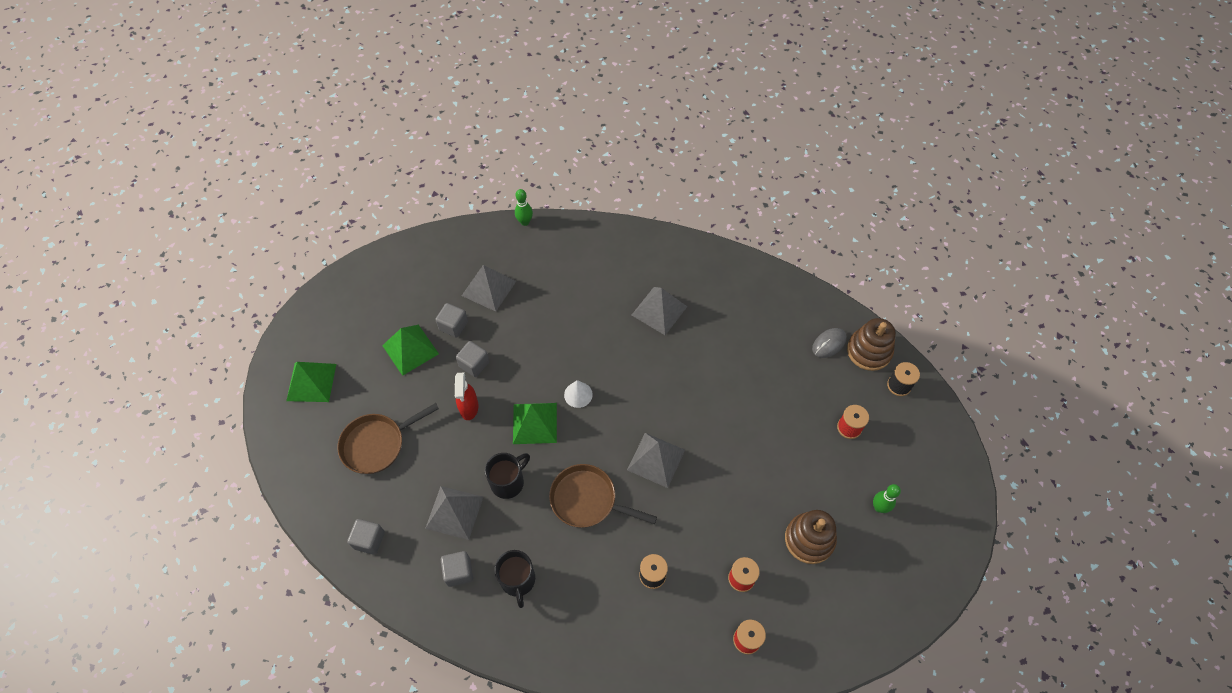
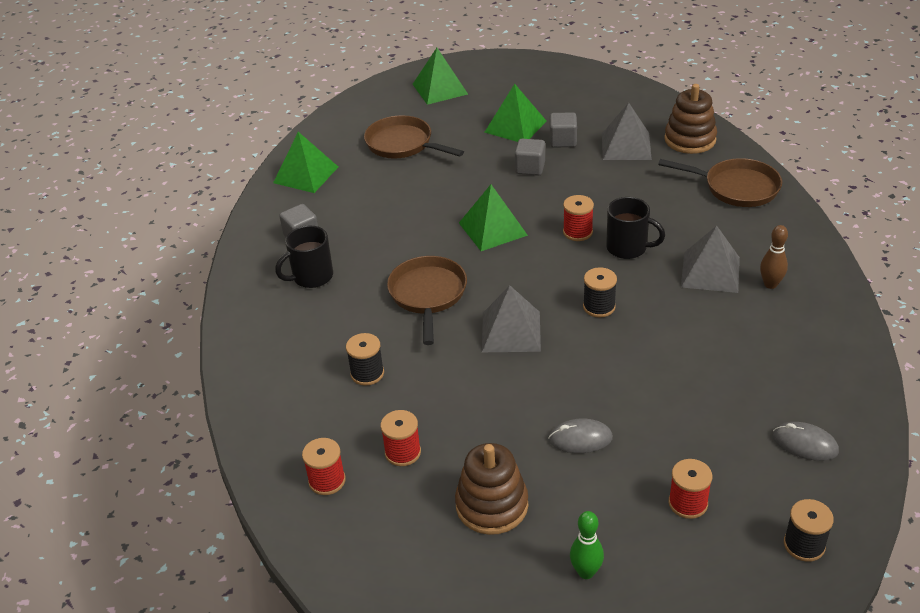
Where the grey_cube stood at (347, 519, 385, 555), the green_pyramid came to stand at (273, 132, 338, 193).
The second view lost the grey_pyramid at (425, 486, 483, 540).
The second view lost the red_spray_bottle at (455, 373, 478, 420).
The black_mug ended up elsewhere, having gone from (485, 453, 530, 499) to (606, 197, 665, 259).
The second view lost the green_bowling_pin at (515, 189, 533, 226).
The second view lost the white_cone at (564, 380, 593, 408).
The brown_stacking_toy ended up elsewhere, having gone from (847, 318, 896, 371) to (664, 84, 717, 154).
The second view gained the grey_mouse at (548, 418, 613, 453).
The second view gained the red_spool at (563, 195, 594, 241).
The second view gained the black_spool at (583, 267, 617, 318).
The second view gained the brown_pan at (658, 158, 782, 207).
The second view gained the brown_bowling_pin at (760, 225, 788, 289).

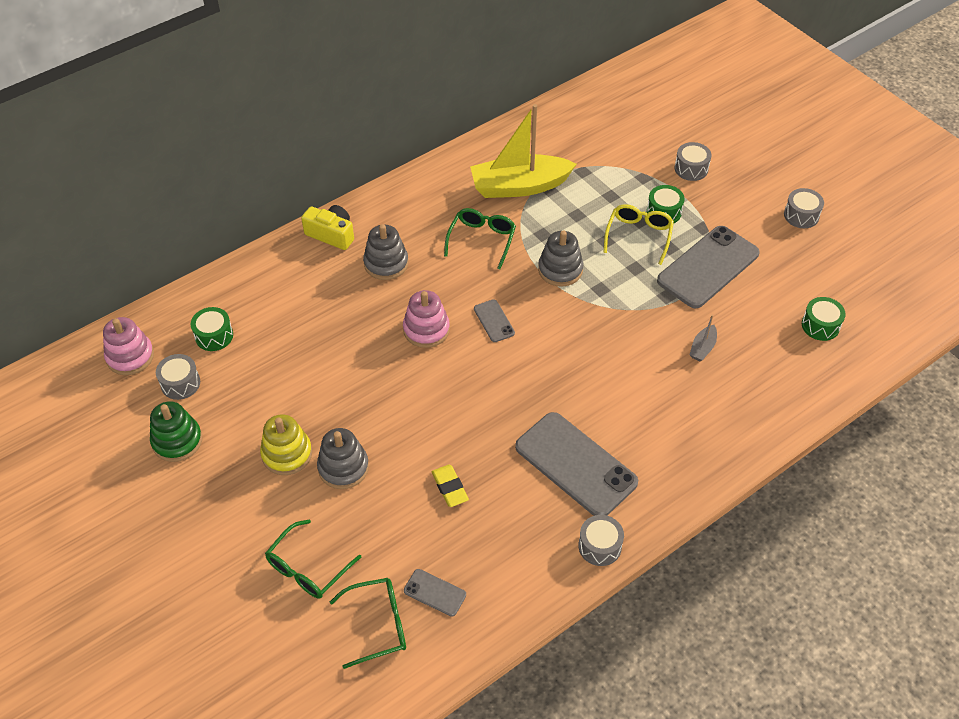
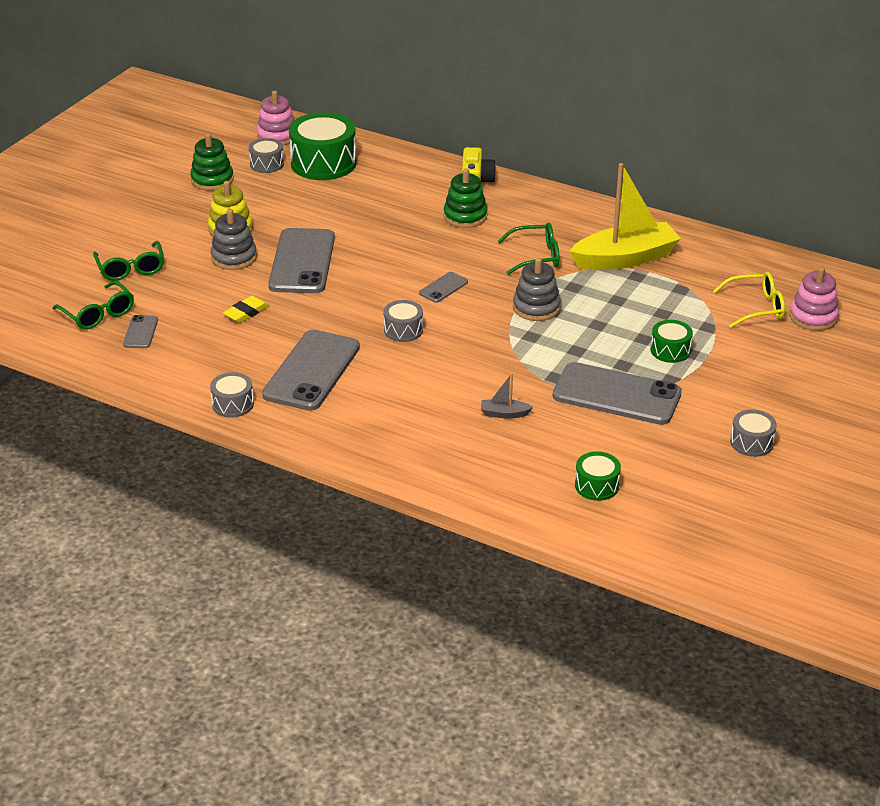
The size of the green_drum at (191, 307, 233, 351) changed by a factor of 1.94.
The green_glasses at (265, 519, 361, 599) ended up facing another way, 120 degrees counterclockwise from before.
What was the grey_stacking_toy at (363, 224, 408, 280) turned into the green_stacking_toy at (444, 169, 488, 228).
The pink_stacking_toy ended up elsewhere, having gone from (403, 290, 450, 348) to (789, 267, 839, 331).
The yellow_boat at (470, 104, 577, 198) ended up facing another way, 105 degrees clockwise from before.
The yellow_glasses ended up elsewhere, having gone from (604, 204, 674, 265) to (713, 272, 785, 328).
The grey_drum ended up elsewhere, having gone from (674, 142, 712, 181) to (384, 300, 423, 342).
The second view gained the grey_phone at (268, 228, 335, 293).

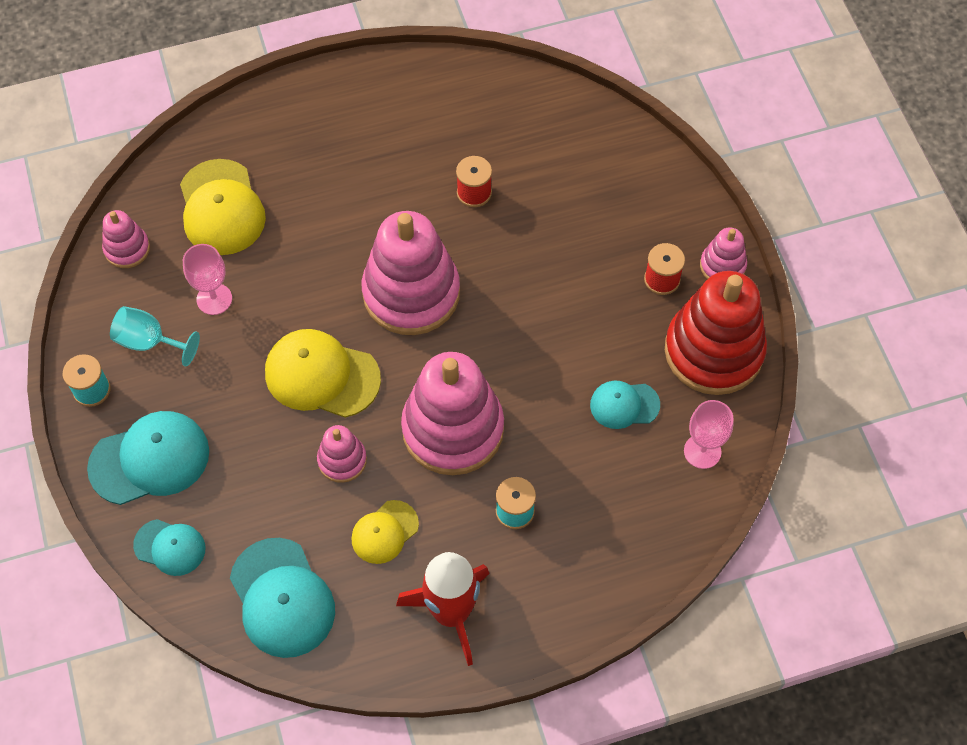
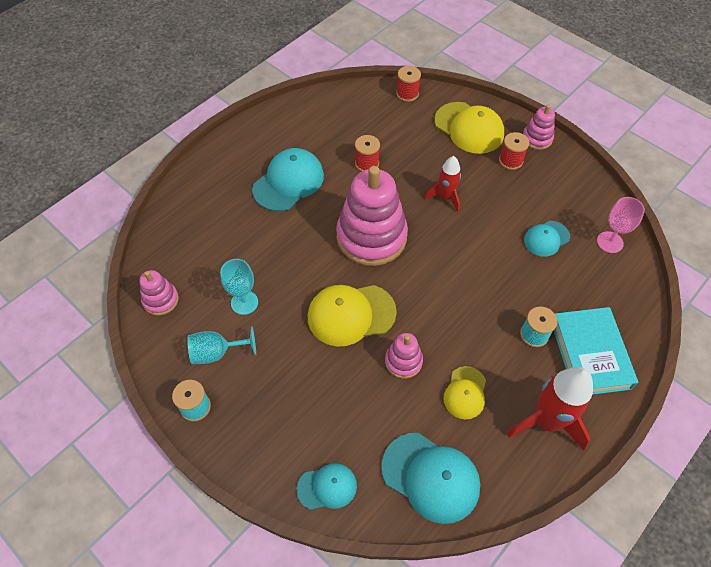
The turquoise_cap ended up elsewhere, having gone from (87, 411, 209, 505) to (252, 148, 324, 211).
The yellow_cap ended up elsewhere, having gone from (180, 159, 266, 255) to (434, 102, 504, 154).
What was the pink_goblet at (183, 244, 232, 315) turned into the turquoise_goblet at (220, 259, 258, 315).
The second view lost the pink_stacking_toy at (401, 352, 504, 475).
The second view lost the red_stacking_toy at (665, 271, 767, 395).
The second view gained the red_spool at (396, 66, 421, 102).
The second view gained the red_rocket at (425, 156, 461, 212).
The second view gained the turquoise_book at (553, 307, 638, 395).

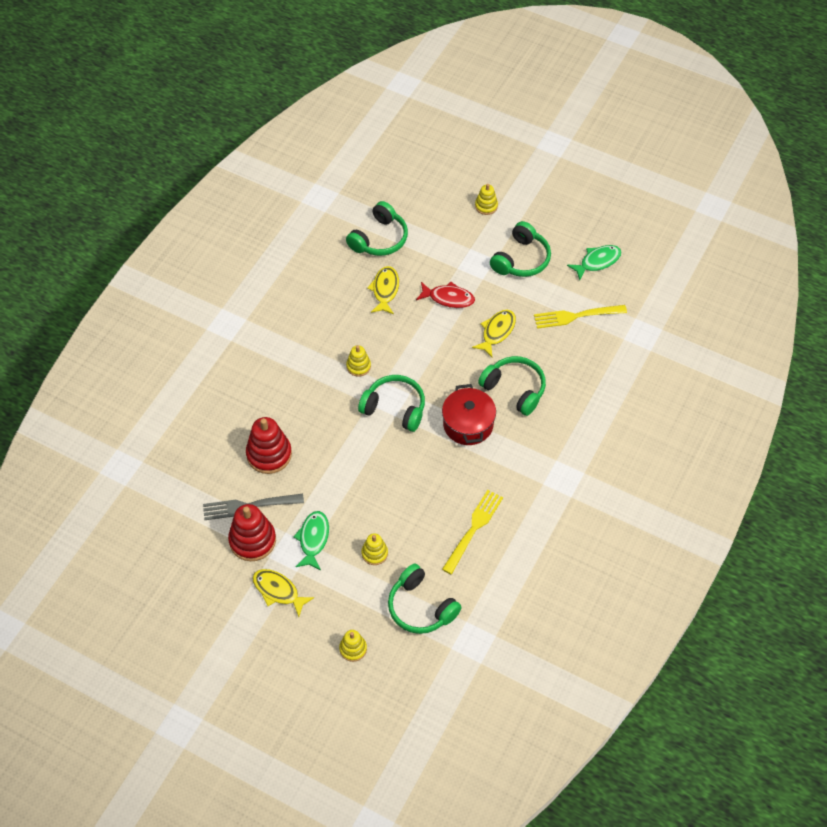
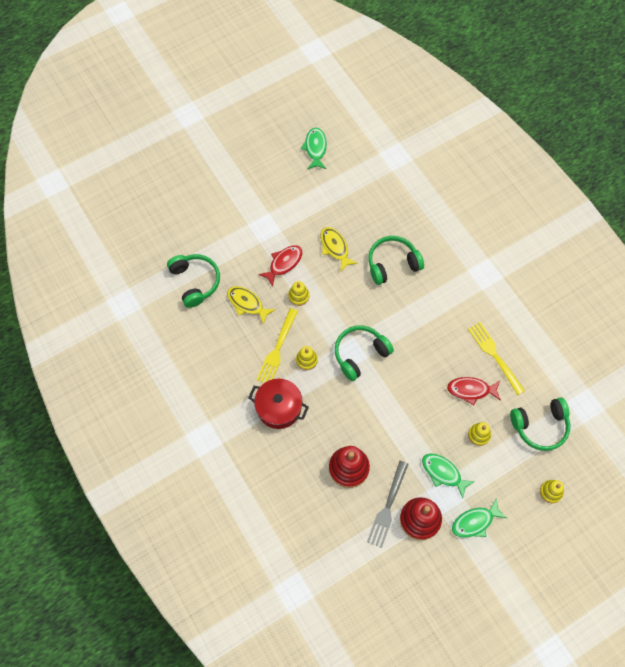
What was the yellow_fish at (253, 569, 314, 617) turned into the green_fish at (452, 499, 507, 538).
The red_pot ended up elsewhere, having gone from (442, 384, 496, 445) to (248, 379, 309, 429).
The yellow_stacking_toy ended up elsewhere, having gone from (475, 184, 498, 215) to (288, 281, 309, 306).
The second view lost the green_headphones at (490, 221, 551, 277).
The yellow_fork ended up elsewhere, having gone from (534, 305, 627, 329) to (257, 308, 298, 383).
The second view gained the red_fish at (447, 377, 501, 405).

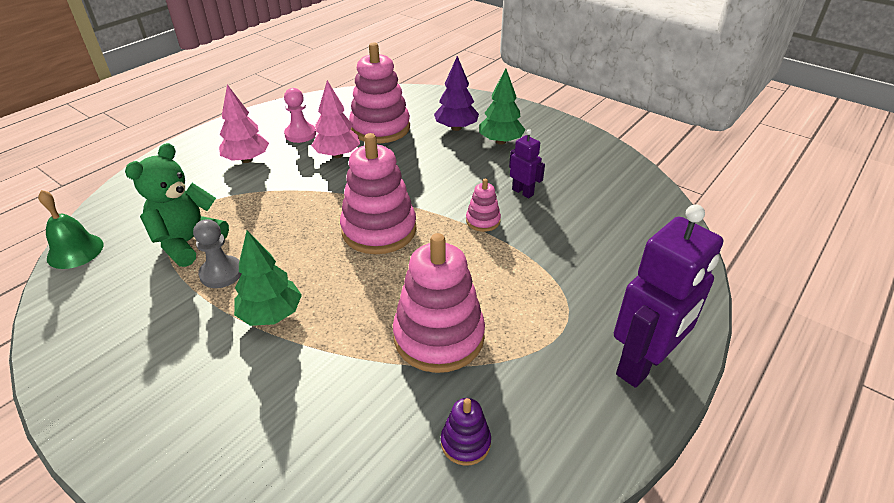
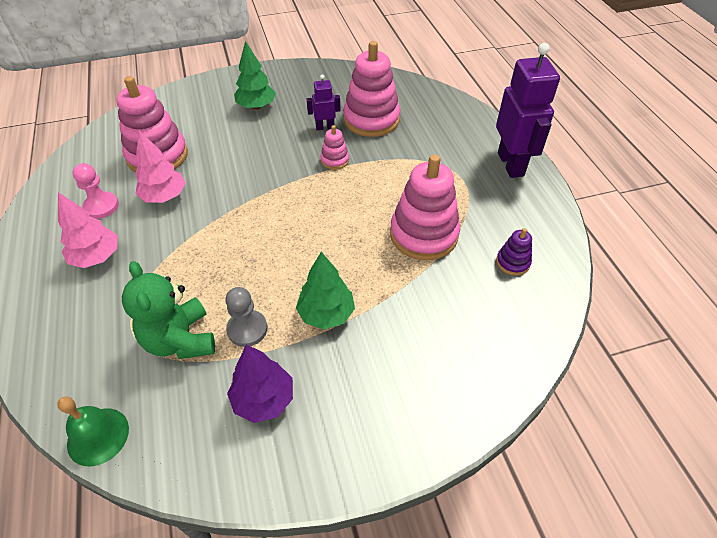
The pink_stacking_toy ended up elsewhere, having gone from (340, 133, 417, 254) to (343, 41, 400, 137).
The purple_tree ended up elsewhere, having gone from (434, 56, 479, 131) to (227, 344, 293, 423).

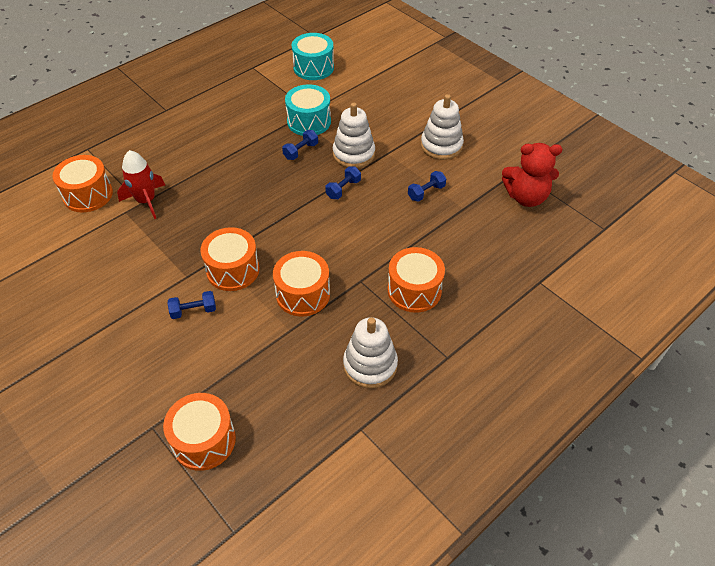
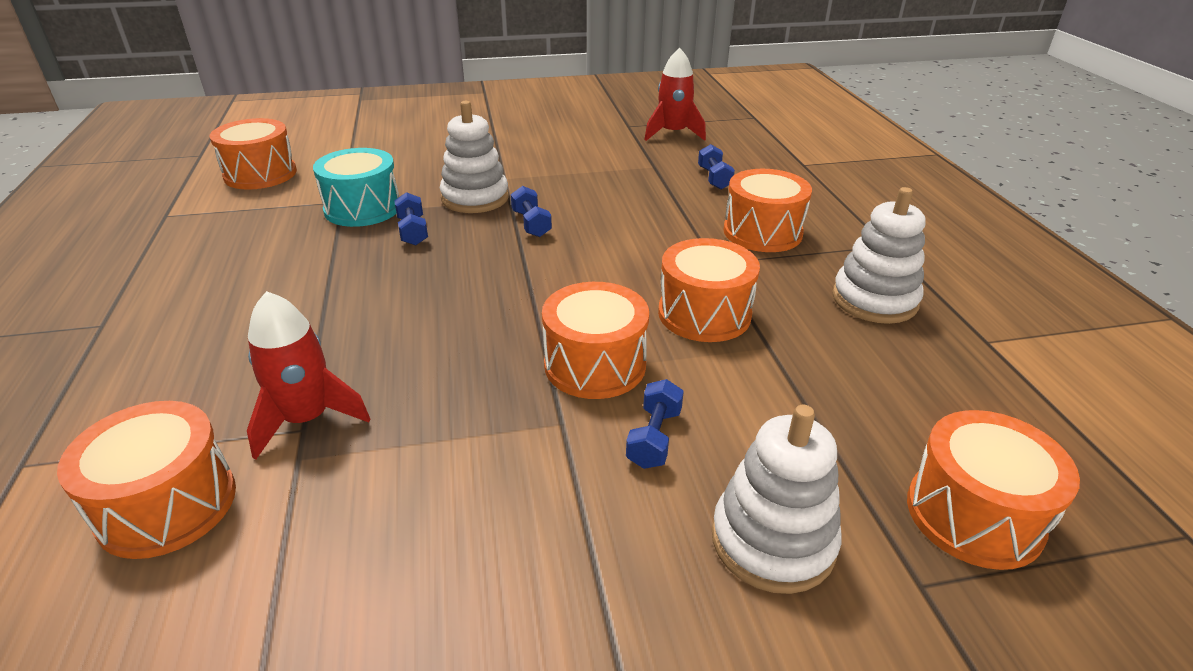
What was the turquoise_drum at (292, 33, 334, 80) turned into the orange_drum at (209, 118, 297, 190).
The blue_dumbbell ended up elsewhere, having gone from (408, 171, 446, 202) to (698, 144, 735, 190).
The white_stacking_toy ended up elsewhere, having gone from (421, 94, 464, 160) to (712, 405, 841, 594).
Where the red_teddy_bear stood at (502, 143, 562, 207), the red_rocket came to stand at (644, 48, 706, 141).

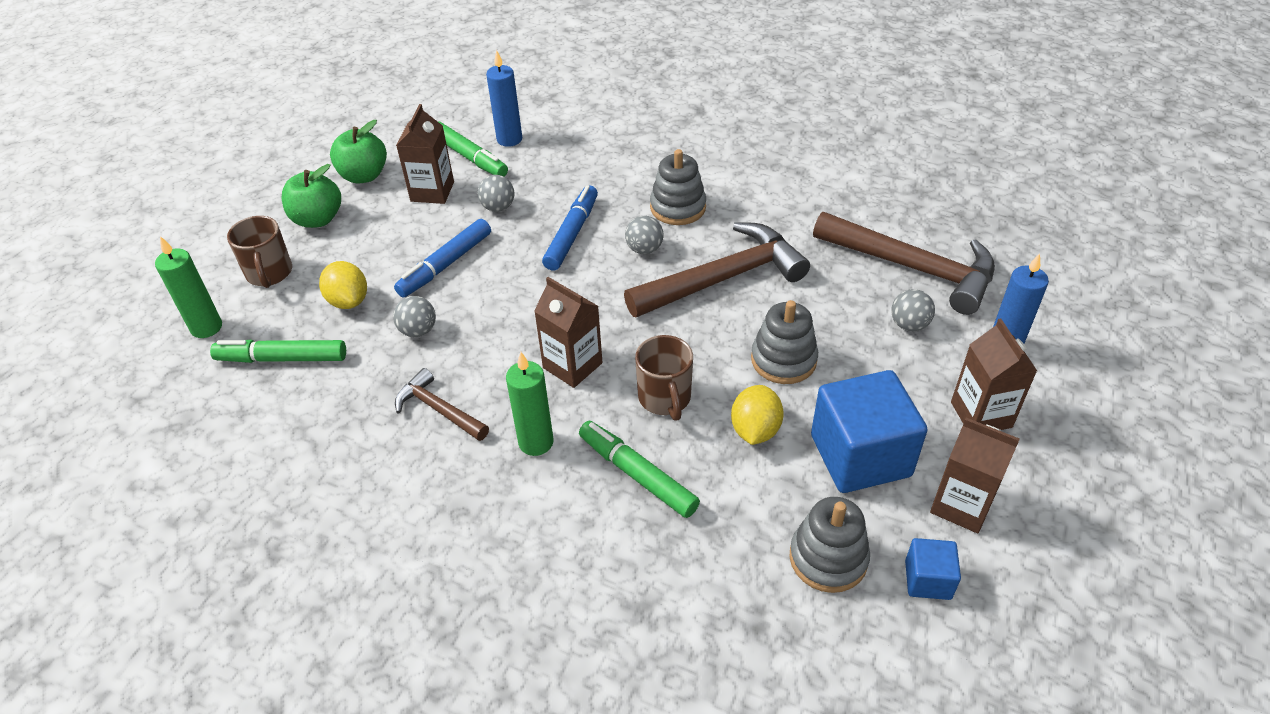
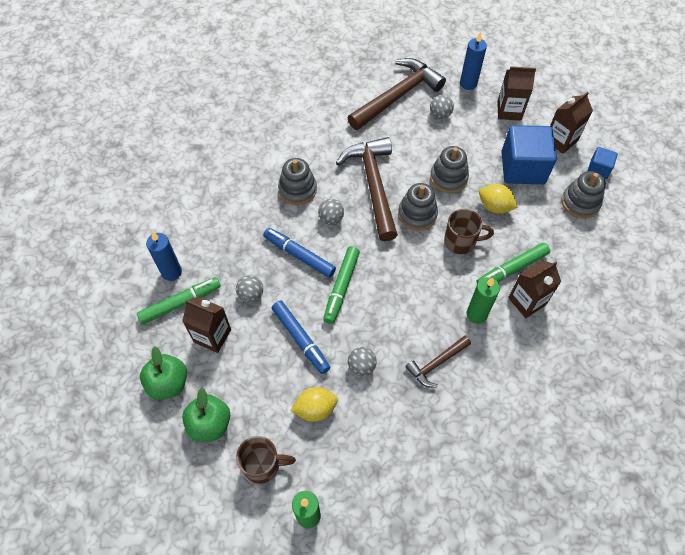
The green_marker ended up elsewhere, having gone from (210, 340, 346, 363) to (323, 246, 360, 324).
The brown_carton ended up elsewhere, having gone from (534, 277, 602, 388) to (508, 260, 561, 318).
The second view gained the grey_stacking_toy at (398, 183, 438, 231).

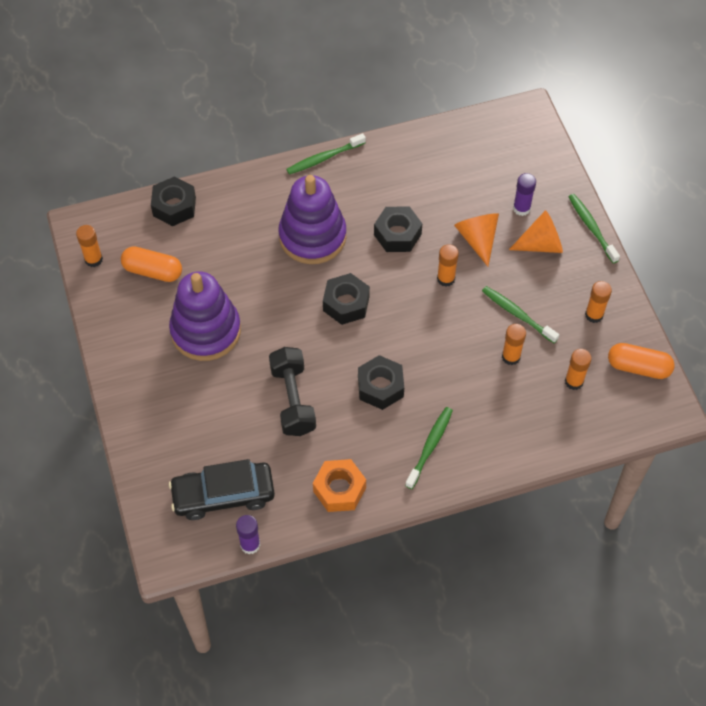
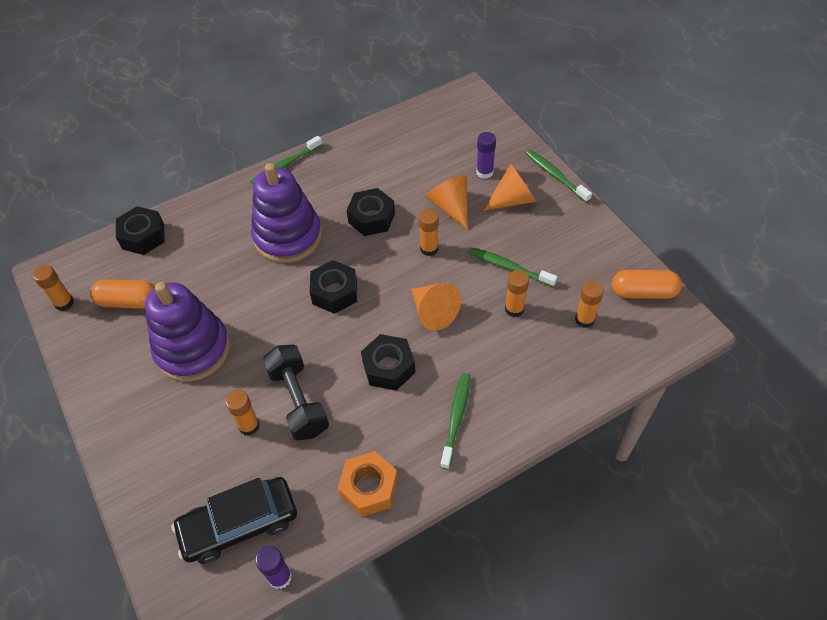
The orange_glue_stick ended up elsewhere, having gone from (585, 281, 612, 323) to (225, 390, 260, 436).
The second view gained the orange_cone at (411, 283, 461, 331).

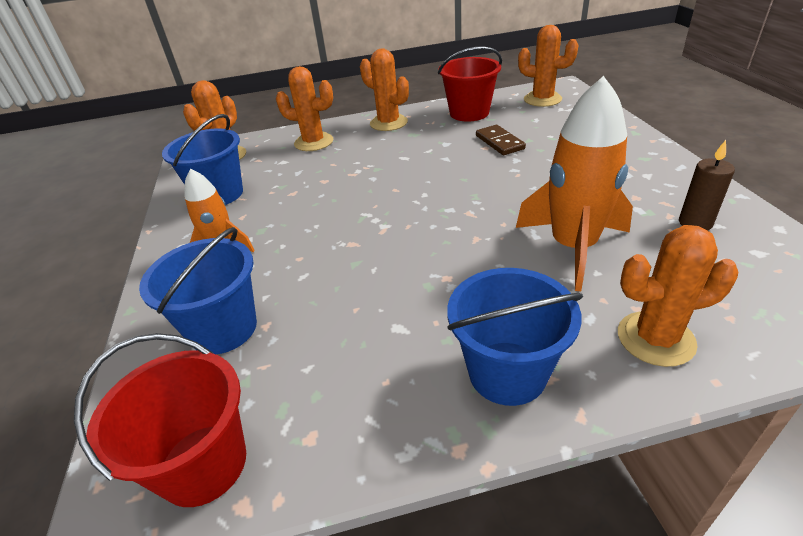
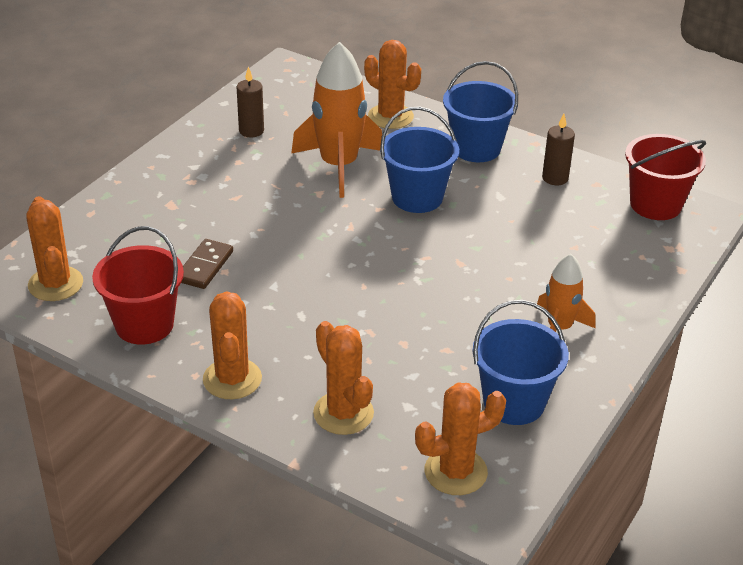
The blue_bucket ended up elsewhere, having gone from (139, 227, 257, 354) to (380, 107, 459, 213).
The second view gained the brown_candle at (542, 114, 575, 185).

